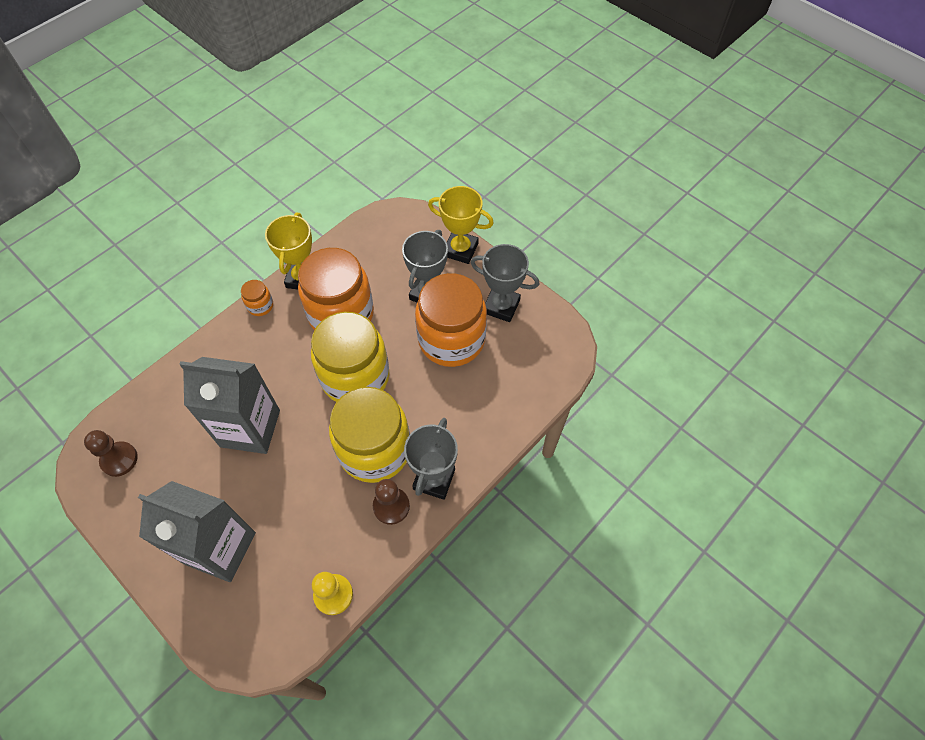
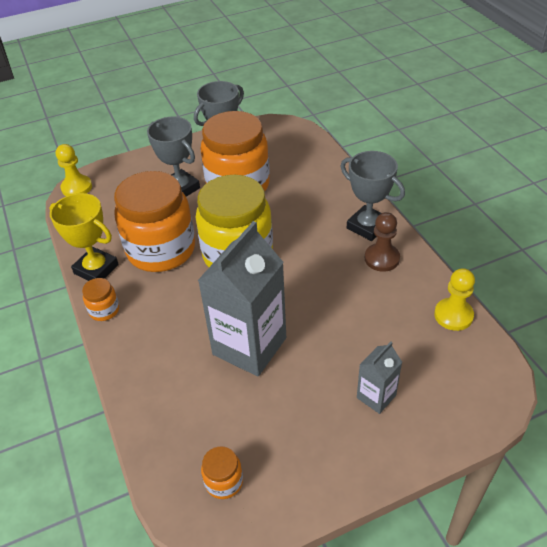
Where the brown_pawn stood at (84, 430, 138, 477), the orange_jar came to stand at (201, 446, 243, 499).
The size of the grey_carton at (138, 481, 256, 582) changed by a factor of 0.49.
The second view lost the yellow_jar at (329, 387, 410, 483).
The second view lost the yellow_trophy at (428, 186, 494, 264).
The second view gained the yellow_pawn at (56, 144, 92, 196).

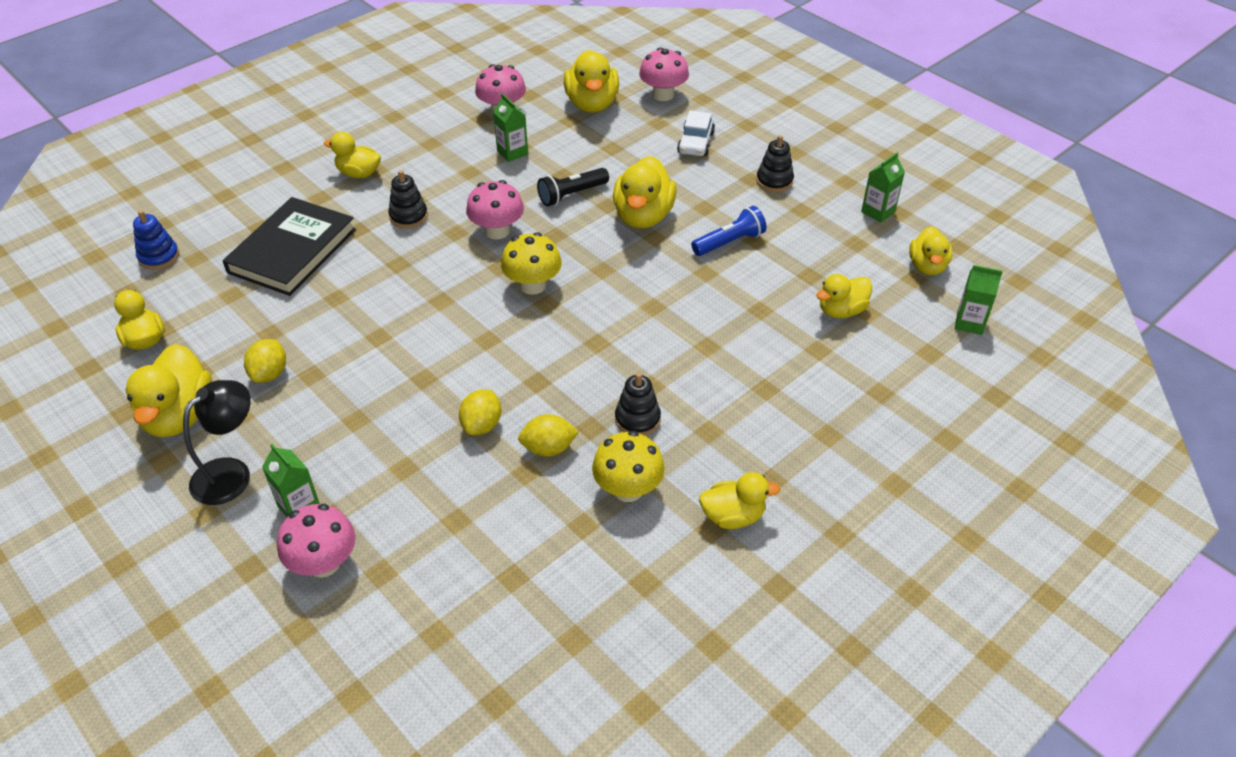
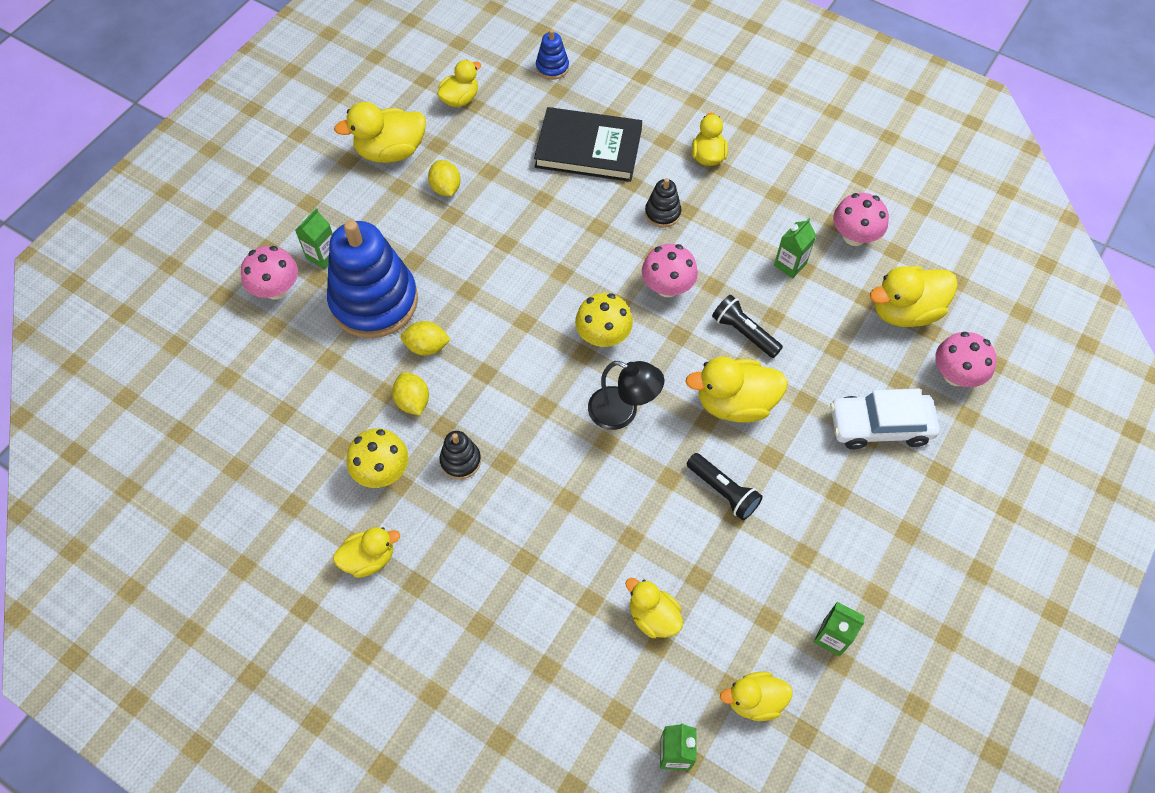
The black_lamp ended up elsewhere, having gone from (183, 380, 250, 505) to (588, 361, 664, 430).
The yellow_lemon at (244, 339, 286, 383) ended up facing another way, 75 degrees clockwise from before.
The size of the white_car at (677, 111, 715, 156) changed by a factor of 1.51.
What was the blue_flashlight at (691, 206, 767, 256) turned into the black_flashlight at (687, 453, 763, 520).
The yellow_duck at (699, 472, 780, 529) ended up facing another way, 90 degrees counterclockwise from before.
The second view lost the black_stacking_toy at (756, 135, 794, 192).
The second view gained the blue_stacking_toy at (327, 220, 418, 338).

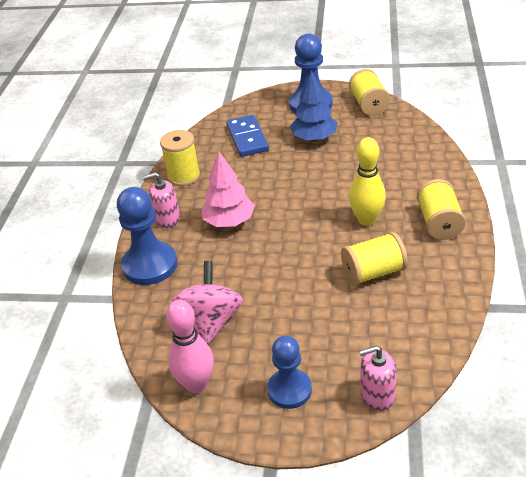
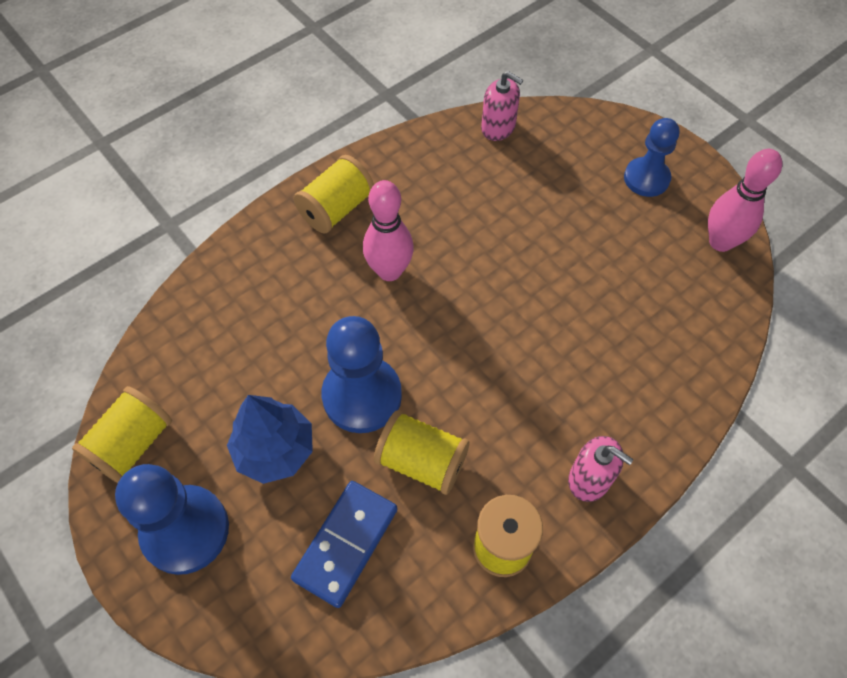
The blue_pawn ended up elsewhere, having gone from (117, 187, 177, 285) to (321, 316, 402, 433).
The second view lost the pink_spinning_top at (172, 261, 243, 344).
The second view lost the pink_tree at (201, 152, 255, 227).
The yellow_spool ended up elsewhere, having gone from (341, 232, 408, 285) to (374, 410, 470, 495).
What was the yellow_bowling_pin at (349, 137, 386, 226) turned into the pink_bowling_pin at (363, 180, 414, 281).
The pink_soap_dispenser ended up elsewhere, having gone from (359, 346, 397, 411) to (481, 71, 523, 141).

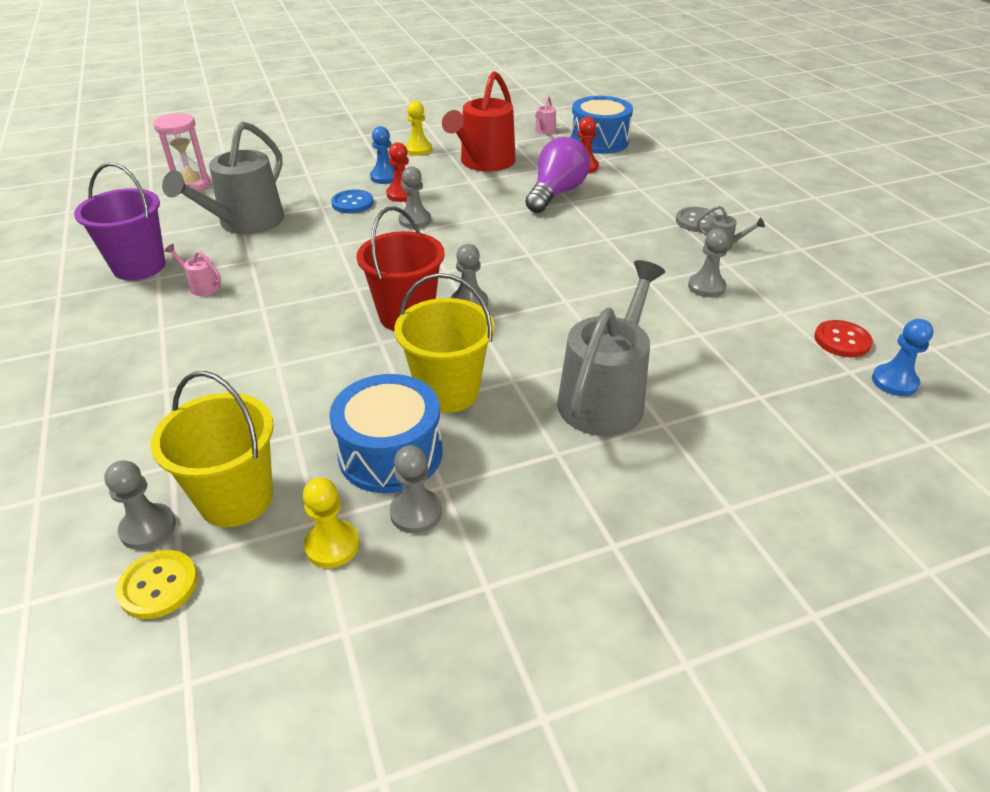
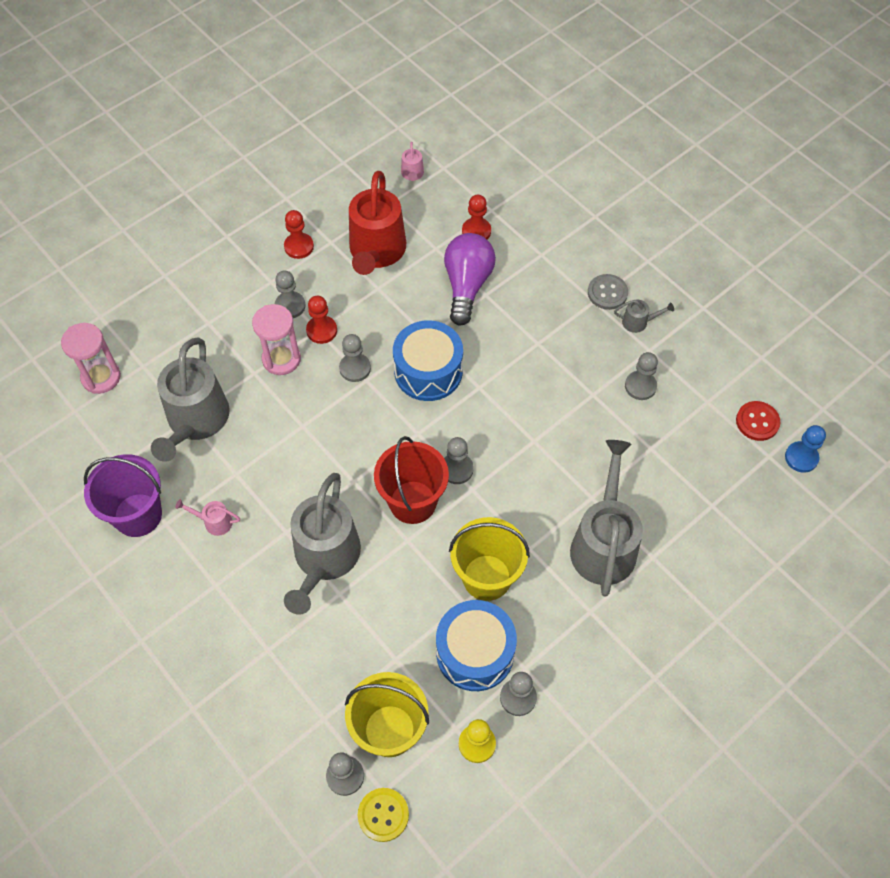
Where the blue_button stood at (331, 189, 373, 213), the pink_hourglass came to stand at (252, 304, 301, 375).
What was the blue_pawn at (370, 126, 394, 184) turned into the grey_pawn at (275, 271, 306, 318).
What was the yellow_pawn at (405, 101, 432, 156) turned into the red_pawn at (284, 210, 314, 259).
The blue_drum ended up elsewhere, having gone from (570, 96, 633, 154) to (393, 320, 463, 401).
The second view gained the grey_watering_can at (284, 473, 361, 615).

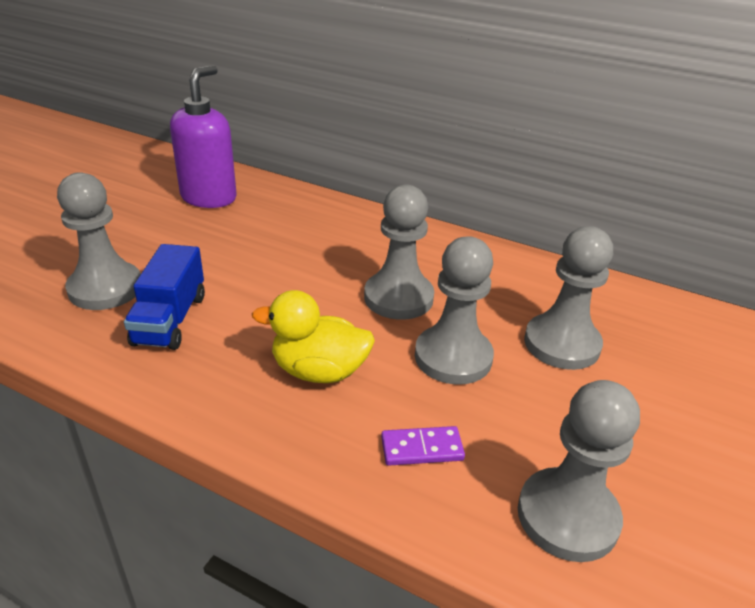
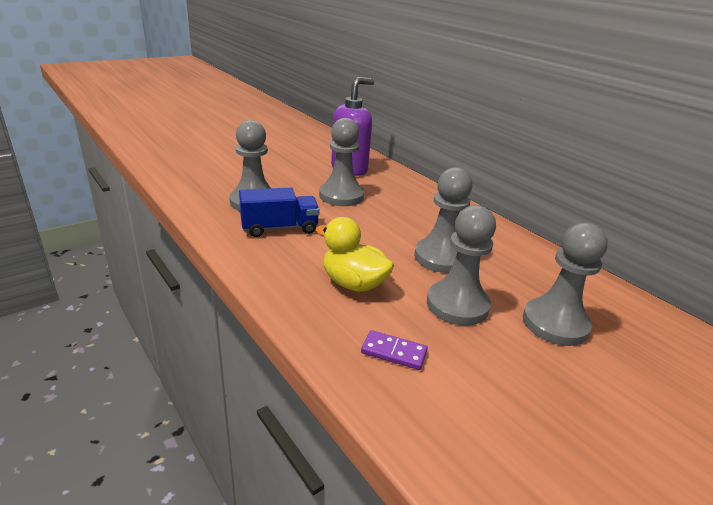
The blue_truck at (124, 244, 205, 350) ended up facing another way, 135 degrees counterclockwise from before.
The grey_pawn ended up elsewhere, having gone from (518, 380, 640, 562) to (319, 118, 364, 206).

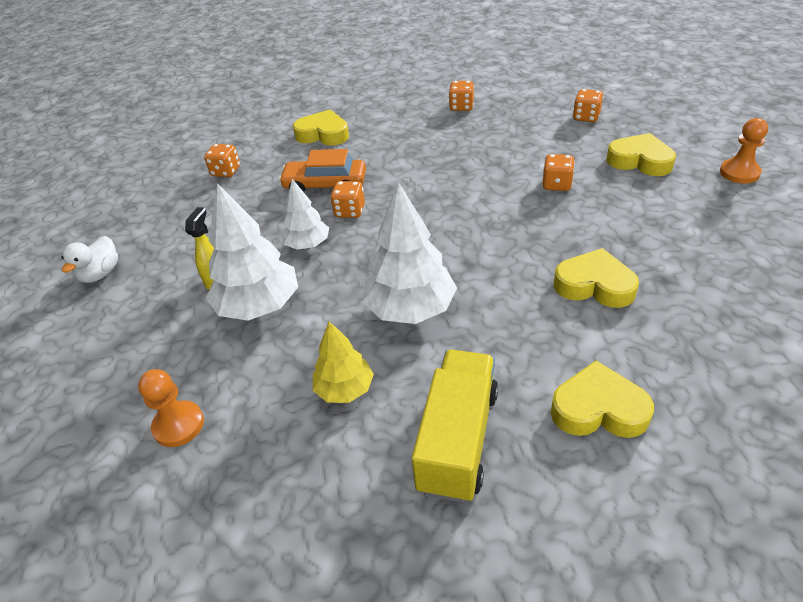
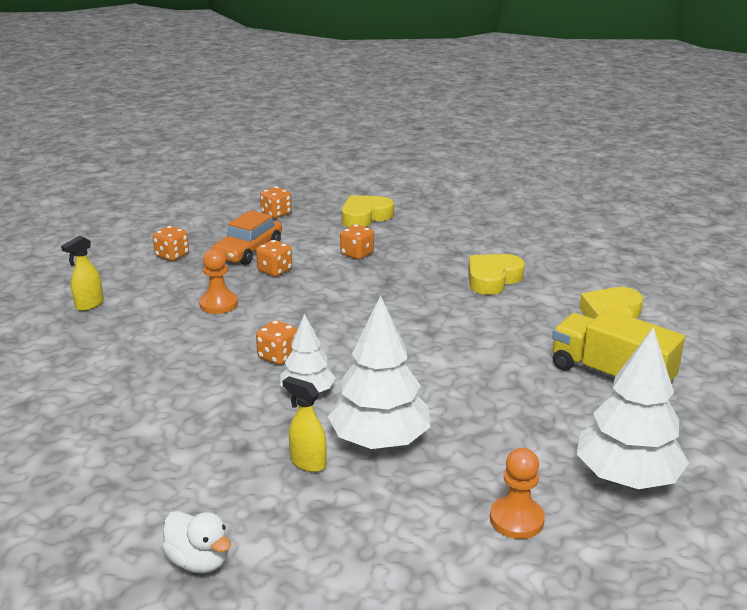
The orange_dice ended up elsewhere, having gone from (204, 144, 240, 177) to (256, 240, 292, 277).
The orange_car ended up elsewhere, having gone from (279, 149, 366, 192) to (212, 210, 282, 265).
The second view lost the yellow_heart at (293, 110, 349, 146).
The second view lost the yellow_tree at (313, 321, 374, 403).
The white_tree ended up elsewhere, having gone from (362, 182, 457, 324) to (577, 327, 689, 489).
The orange_pawn ended up elsewhere, having gone from (720, 118, 768, 184) to (199, 248, 238, 314).
The second view gained the yellow_spray_bottle at (61, 236, 104, 311).

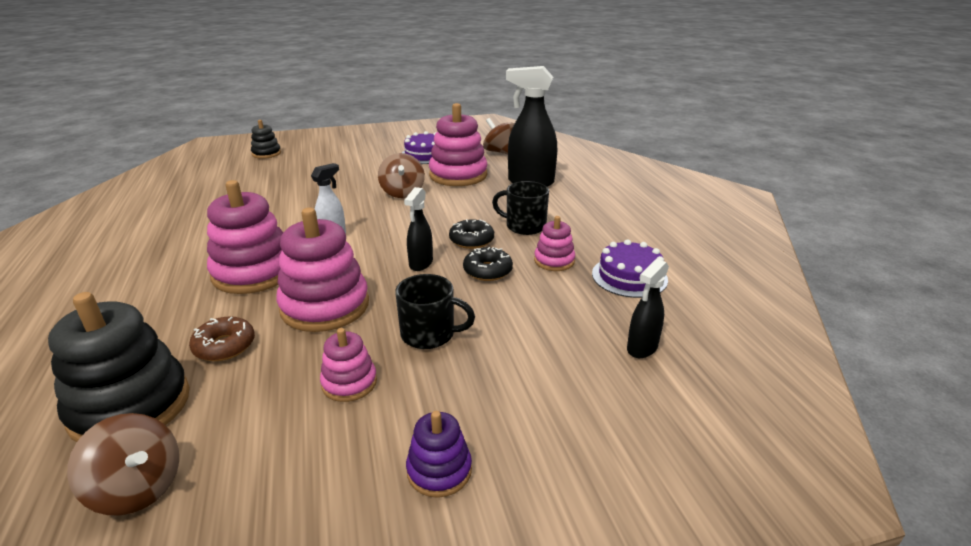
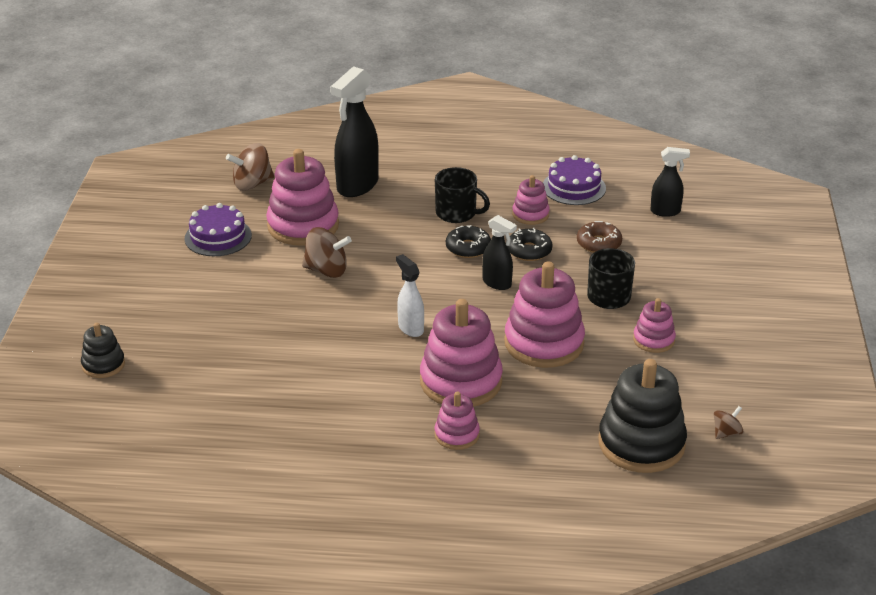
The size of the brown_spinning_top at (67, 413, 179, 515) changed by a factor of 0.55.
The brown_donut ended up elsewhere, having gone from (189, 316, 255, 361) to (577, 221, 622, 253).
The second view lost the purple_stacking_toy at (406, 411, 472, 498).
The black_mug at (492, 181, 549, 235) ended up facing another way, 105 degrees counterclockwise from before.
The black_spray_bottle at (627, 259, 669, 358) ended up facing another way, 60 degrees counterclockwise from before.
The second view gained the pink_stacking_toy at (434, 391, 480, 450).

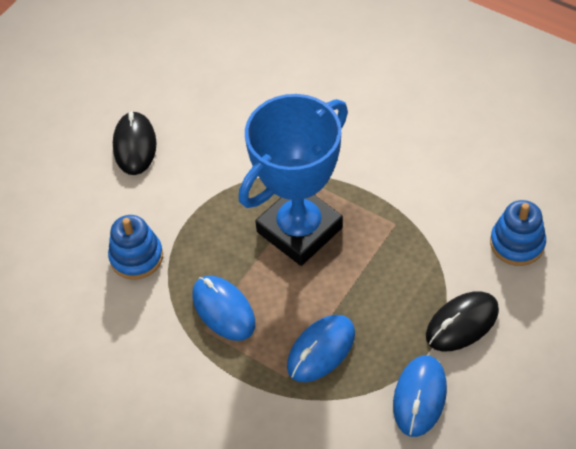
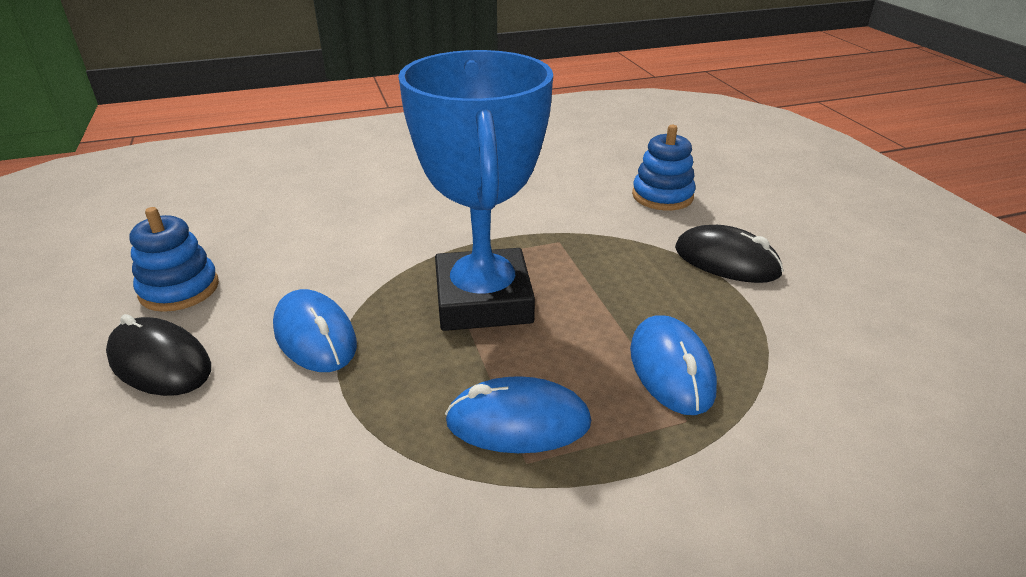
The blue_stacking_toy ended up elsewhere, having gone from (108, 215, 163, 280) to (129, 207, 219, 312).
The blue_mouse ended up elsewhere, having gone from (393, 355, 447, 437) to (273, 289, 357, 372).
The black_mouse at (426, 291, 499, 351) ended up facing another way, 60 degrees counterclockwise from before.

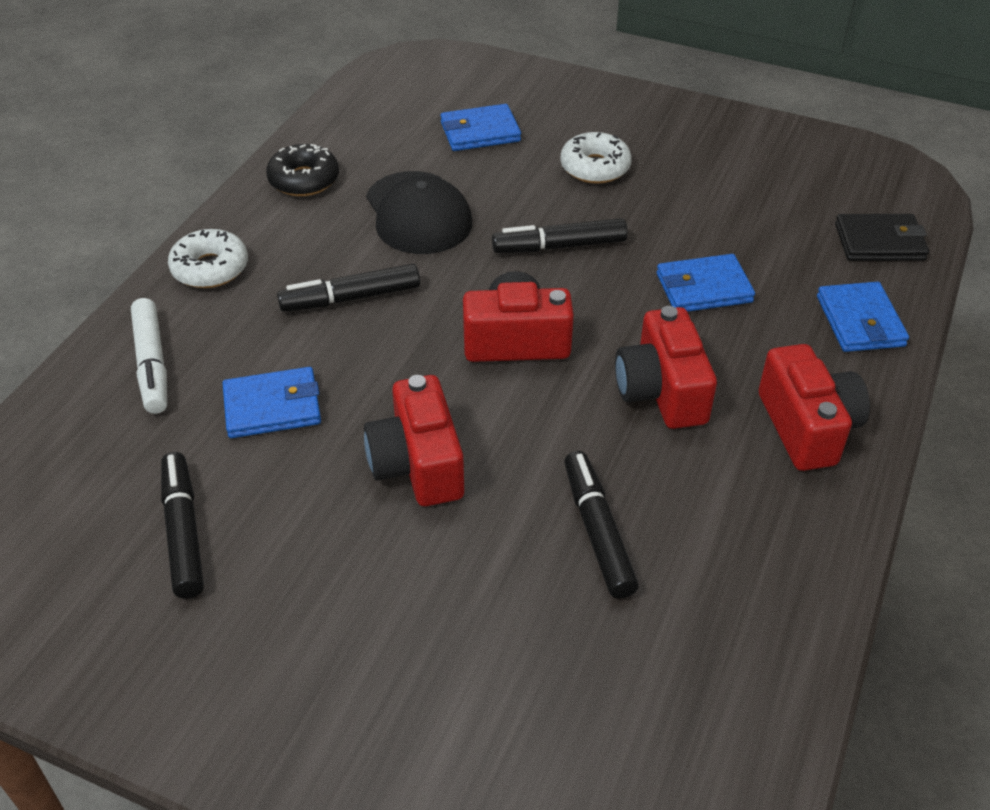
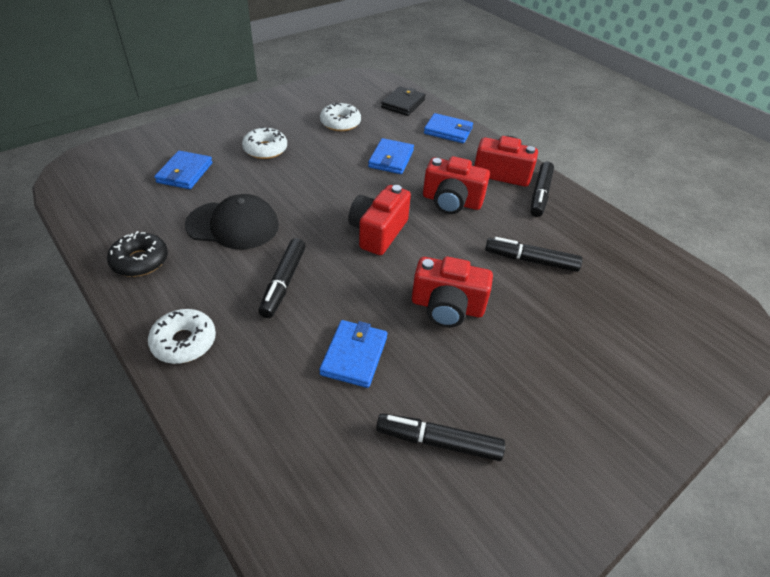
The second view lost the white_marker at (131, 298, 167, 414).
The black_marker ended up elsewhere, having gone from (492, 218, 628, 253) to (531, 162, 554, 217).
The second view gained the white_donut at (320, 103, 361, 131).

